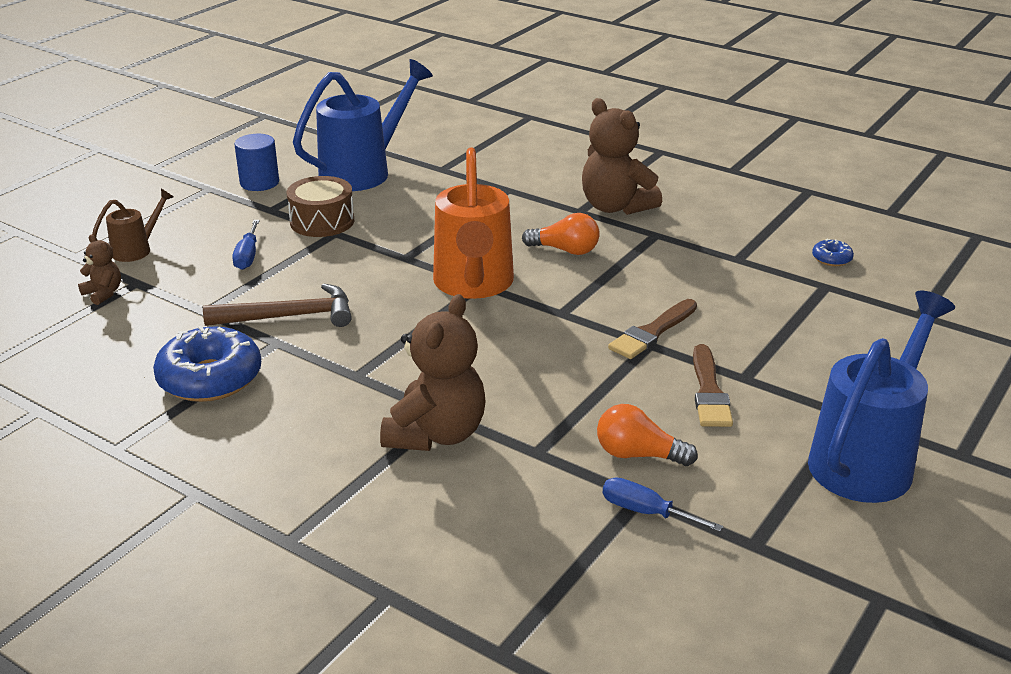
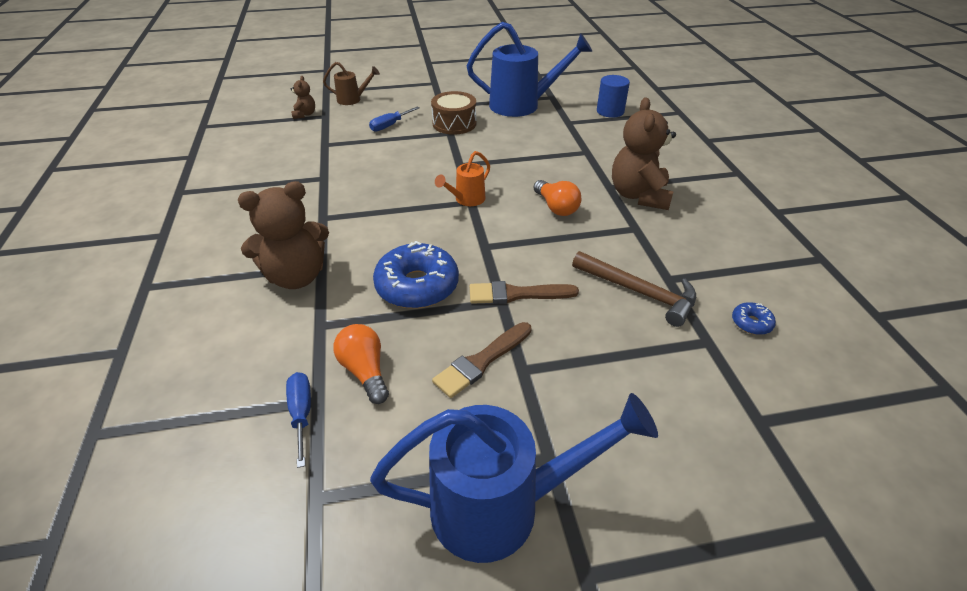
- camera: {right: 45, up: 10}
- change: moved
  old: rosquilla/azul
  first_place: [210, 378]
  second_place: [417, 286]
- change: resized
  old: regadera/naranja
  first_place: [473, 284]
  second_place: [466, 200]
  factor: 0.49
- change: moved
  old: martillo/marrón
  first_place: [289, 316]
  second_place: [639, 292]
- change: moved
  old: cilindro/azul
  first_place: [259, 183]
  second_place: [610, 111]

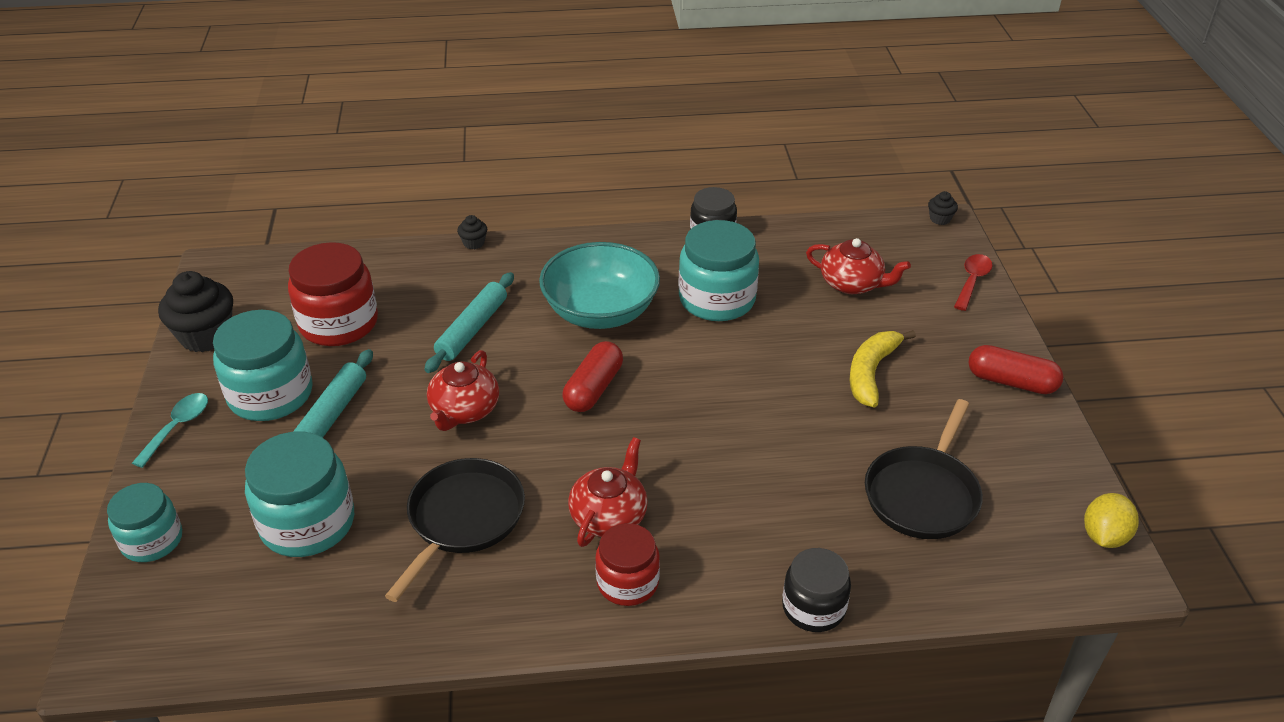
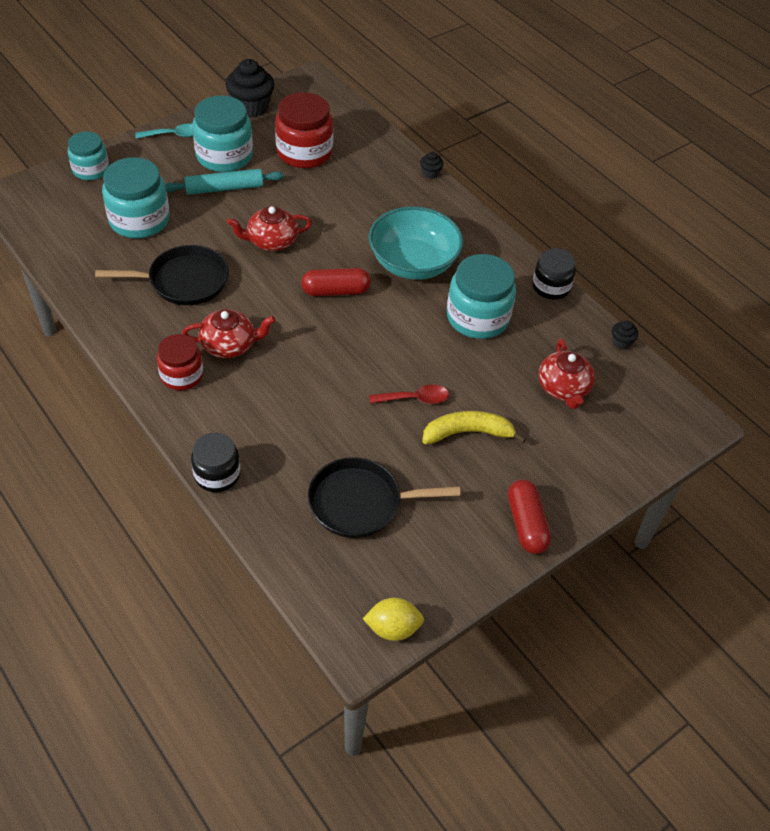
- camera: {right: 55, up: 10}
- change: moved
  old: cuchara/rojo
  first_place: [972, 281]
  second_place: [414, 399]
- change: moved
  old: magdalena/negro
  first_place: [940, 219]
  second_place: [621, 342]
- change: removed
  old: rodillo/turquesa
  first_place: [472, 329]

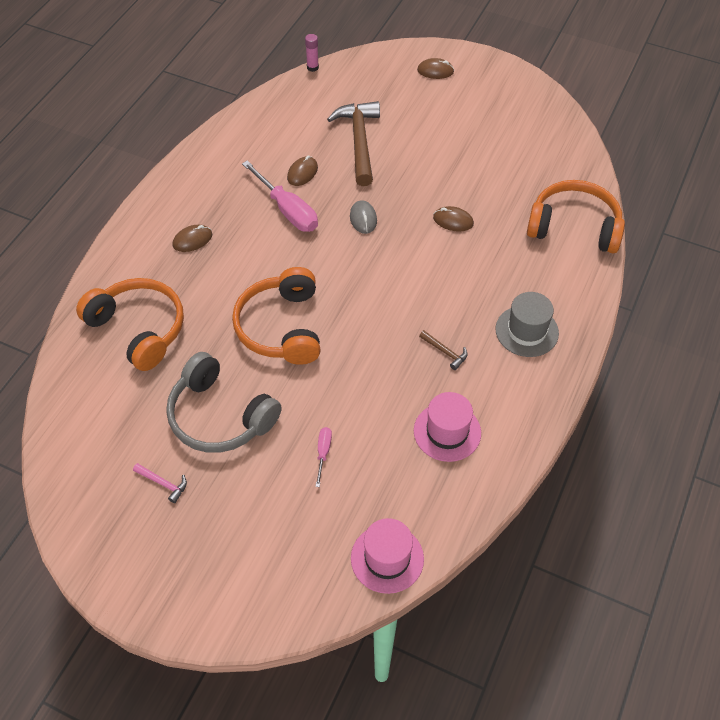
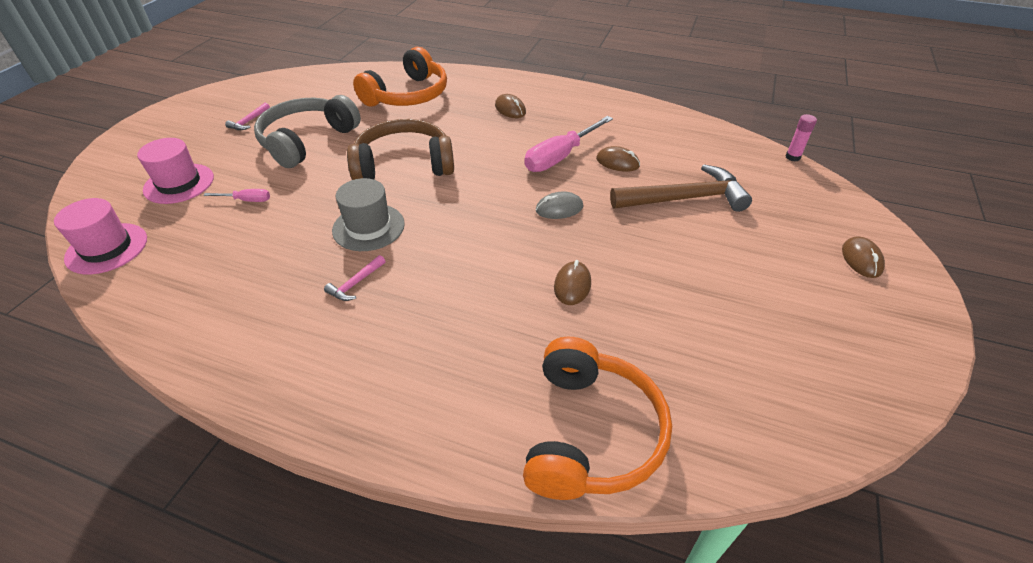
- camera: {right: 85, up: -10}
- change: moved
  old: sombrero/rosa
  first_place: [447, 432]
  second_place: [179, 183]
- change: recoloured
  old: martillo/marrón
  new: martillo/rosa
  first_place: [445, 352]
  second_place: [355, 283]
- change: moved
  old: sombrero/gris
  first_place: [527, 331]
  second_place: [368, 227]
- change: recoloured
  old: auriculares/naranja
  new: auriculares/marrón
  first_place: [282, 327]
  second_place: [404, 165]

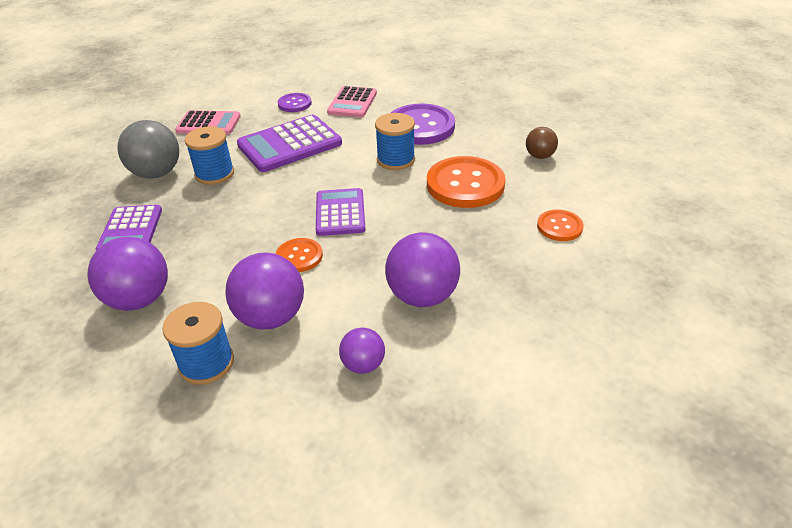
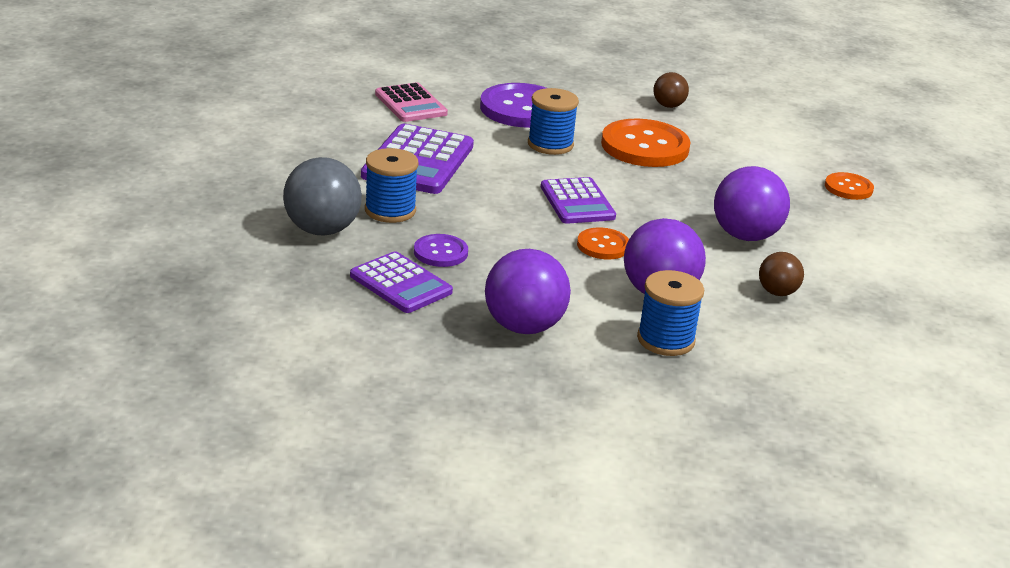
- camera: {right: -45, up: -10}
- change: moved
  old: botón/morado
  first_place: [294, 104]
  second_place: [440, 252]
- change: turned
  old: calculadora/morado
  first_place: [340, 213]
  second_place: [577, 202]
  degrees: -150
- change: recoloured
  old: pelota/morado
  new: pelota/marrón
  first_place: [363, 365]
  second_place: [777, 292]
- change: moved
  old: botón/naranja
  first_place: [559, 227]
  second_place: [848, 188]
- change: removed
  old: calculadora/rosa
  first_place: [209, 124]

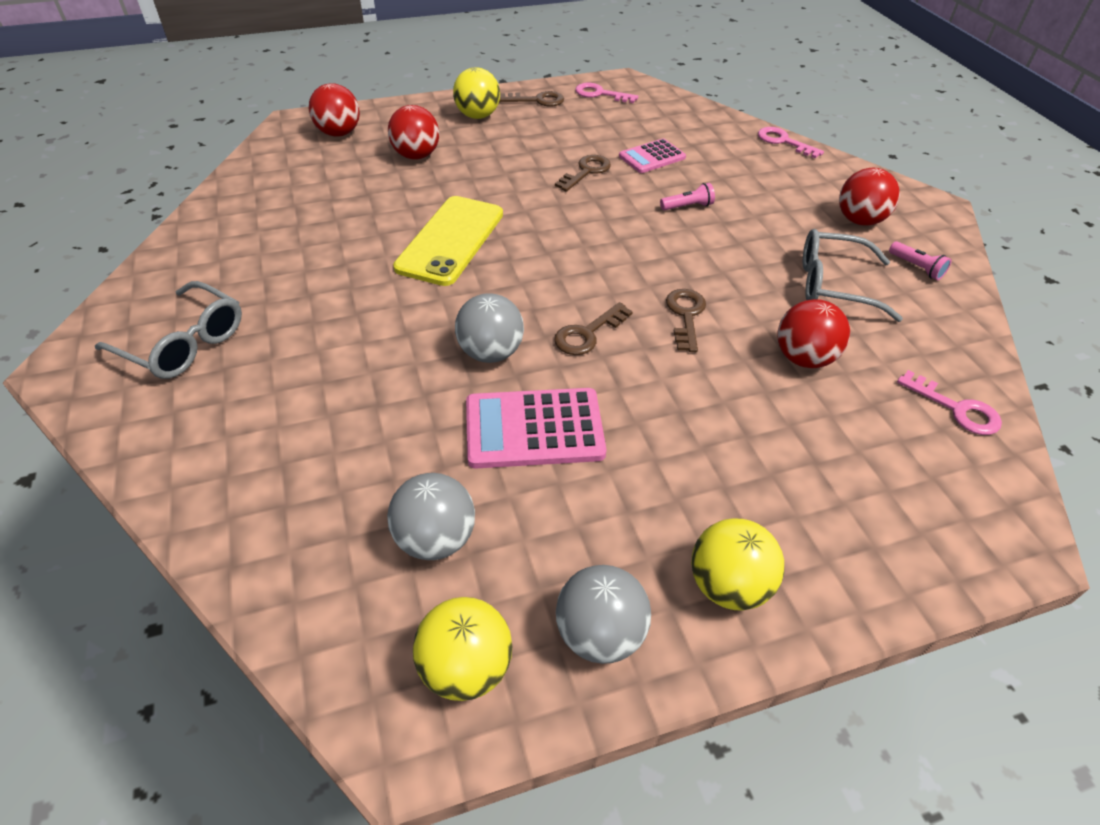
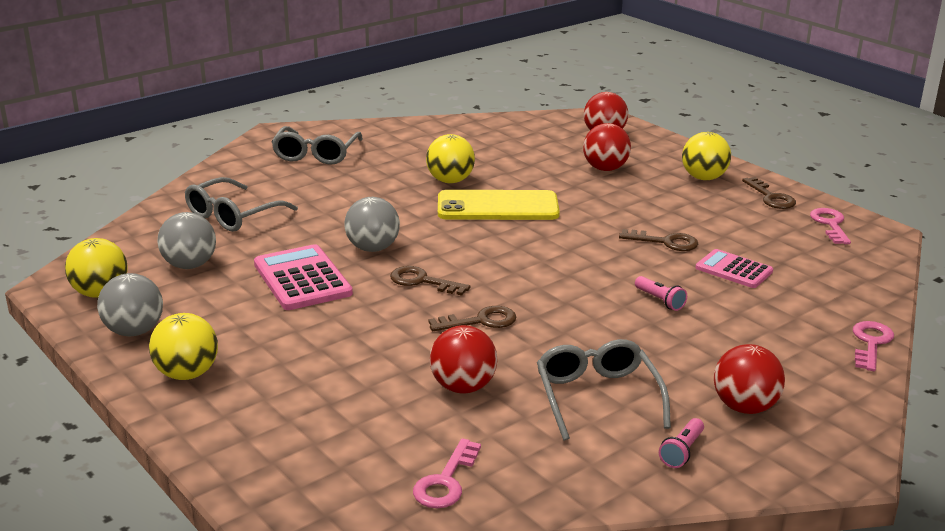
- camera: {right: 70, up: -20}
- change: added
  new: gafas/gris
  second_place: [232, 216]
- change: added
  new: pelota/amarillo
  second_place: [450, 181]

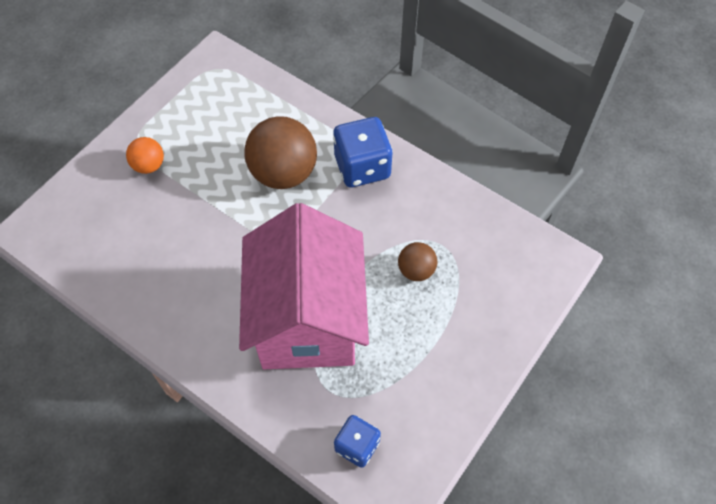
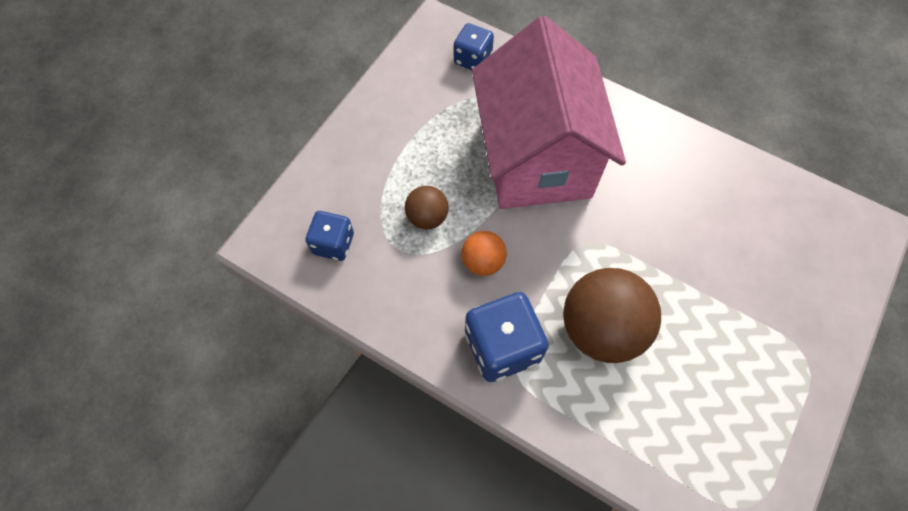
- camera: {right: 175, up: 5}
- change: added
  new: dado/azul
  second_place: [333, 244]
- change: moved
  old: pelota/naranja
  first_place: [149, 165]
  second_place: [483, 262]

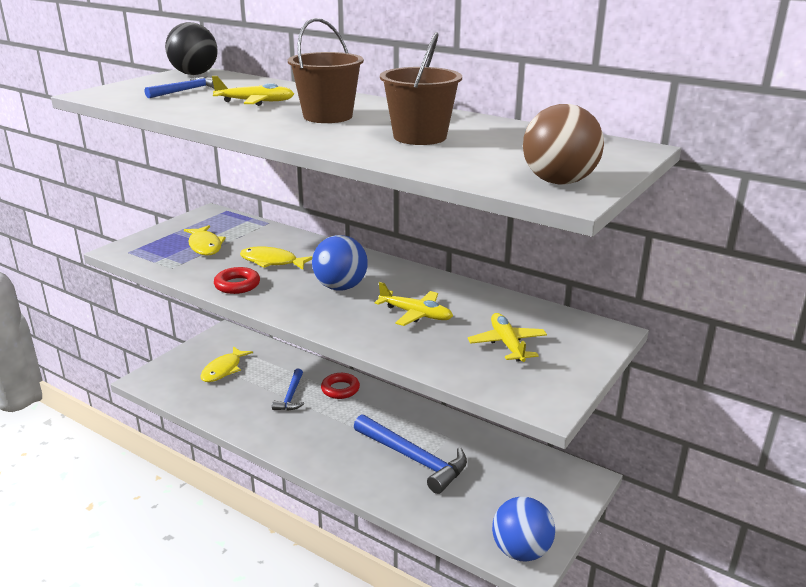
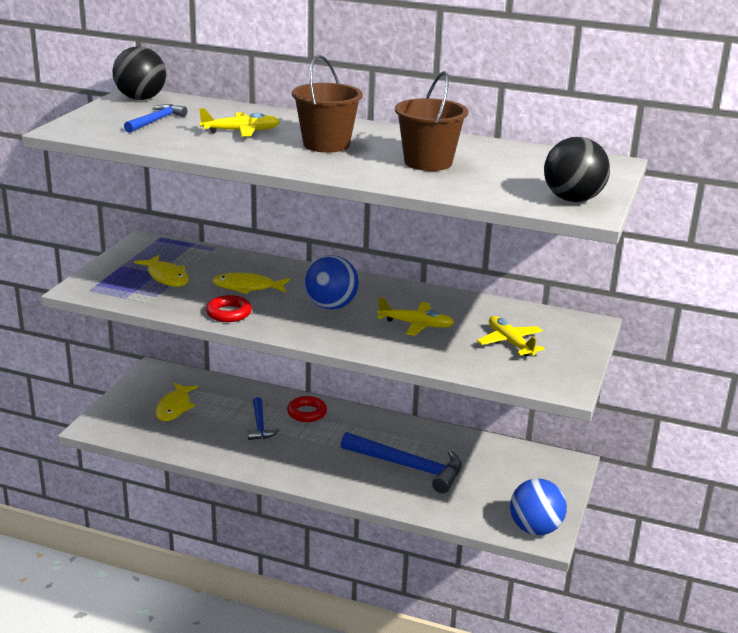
- camera: {right: -15, up: 0}
- change: recoloured
  old: pelota/marrón
  new: pelota/negro
  first_place: [559, 182]
  second_place: [573, 199]

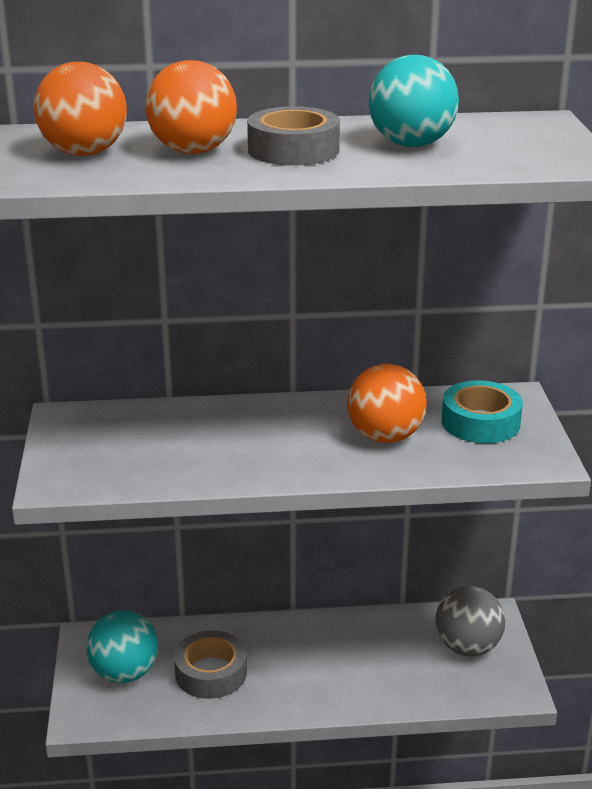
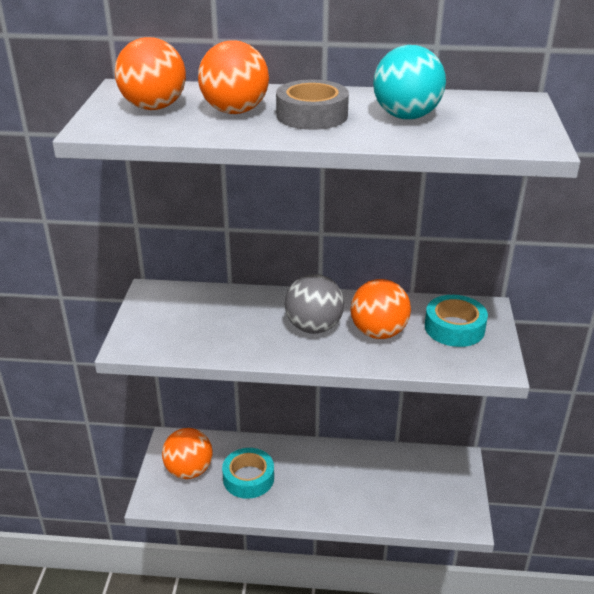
- camera: {right: 10, up: 5}
- change: recoloured
  old: pelota/turquesa
  new: pelota/naranja
  first_place: [124, 673]
  second_place: [189, 470]
- change: recoloured
  old: cinta adhesiva/gris
  new: cinta adhesiva/turquesa
  first_place: [211, 673]
  second_place: [248, 478]
- change: moved
  old: pelota/gris
  first_place: [467, 647]
  second_place: [314, 327]

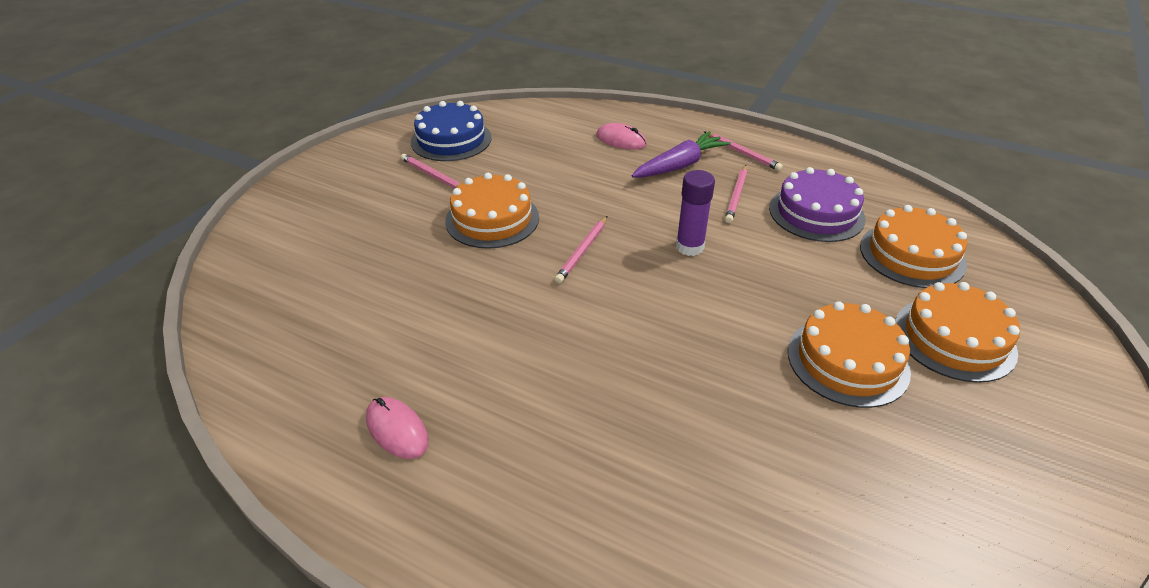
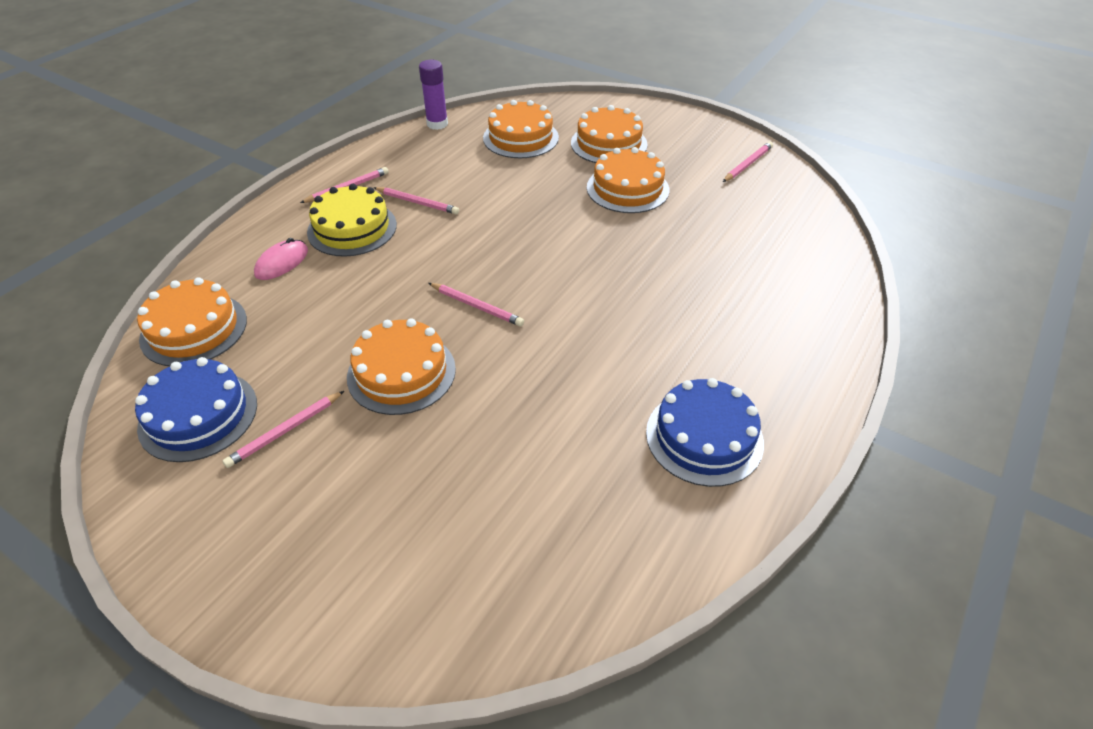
- camera: {right: -85, up: 5}
- change: added
  new: tarta/naranja
  second_place: [194, 329]
- change: replaced
  old: zanahoria/morado
  new: tarta/amarillo
  first_place: [679, 165]
  second_place: [352, 228]
- change: moved
  old: barra de pegamento/morado
  first_place: [689, 247]
  second_place: [437, 124]
- change: replaced
  old: ratón/rosa
  new: tarta/azul
  first_place: [397, 430]
  second_place: [704, 437]
- change: added
  new: lápiz/rosa
  second_place: [747, 164]
- change: removed
  old: tarta/morado
  first_place: [816, 213]

